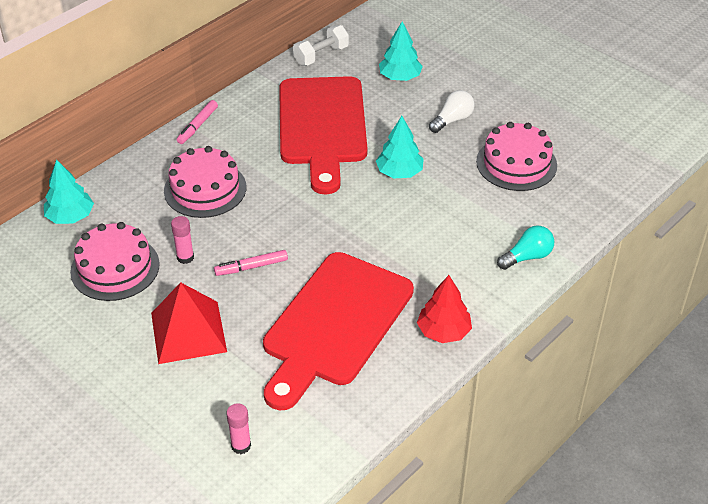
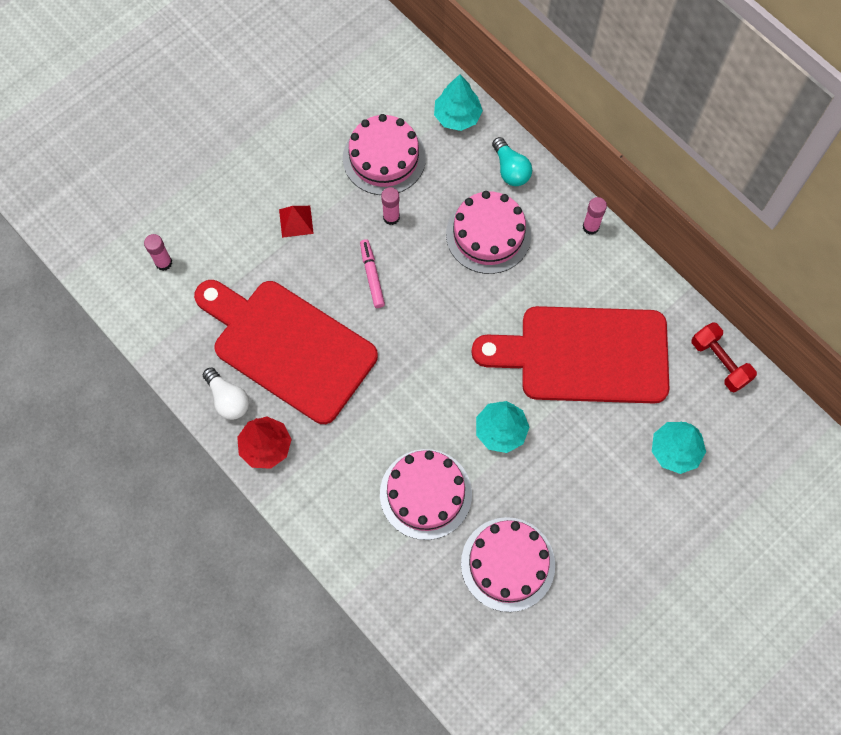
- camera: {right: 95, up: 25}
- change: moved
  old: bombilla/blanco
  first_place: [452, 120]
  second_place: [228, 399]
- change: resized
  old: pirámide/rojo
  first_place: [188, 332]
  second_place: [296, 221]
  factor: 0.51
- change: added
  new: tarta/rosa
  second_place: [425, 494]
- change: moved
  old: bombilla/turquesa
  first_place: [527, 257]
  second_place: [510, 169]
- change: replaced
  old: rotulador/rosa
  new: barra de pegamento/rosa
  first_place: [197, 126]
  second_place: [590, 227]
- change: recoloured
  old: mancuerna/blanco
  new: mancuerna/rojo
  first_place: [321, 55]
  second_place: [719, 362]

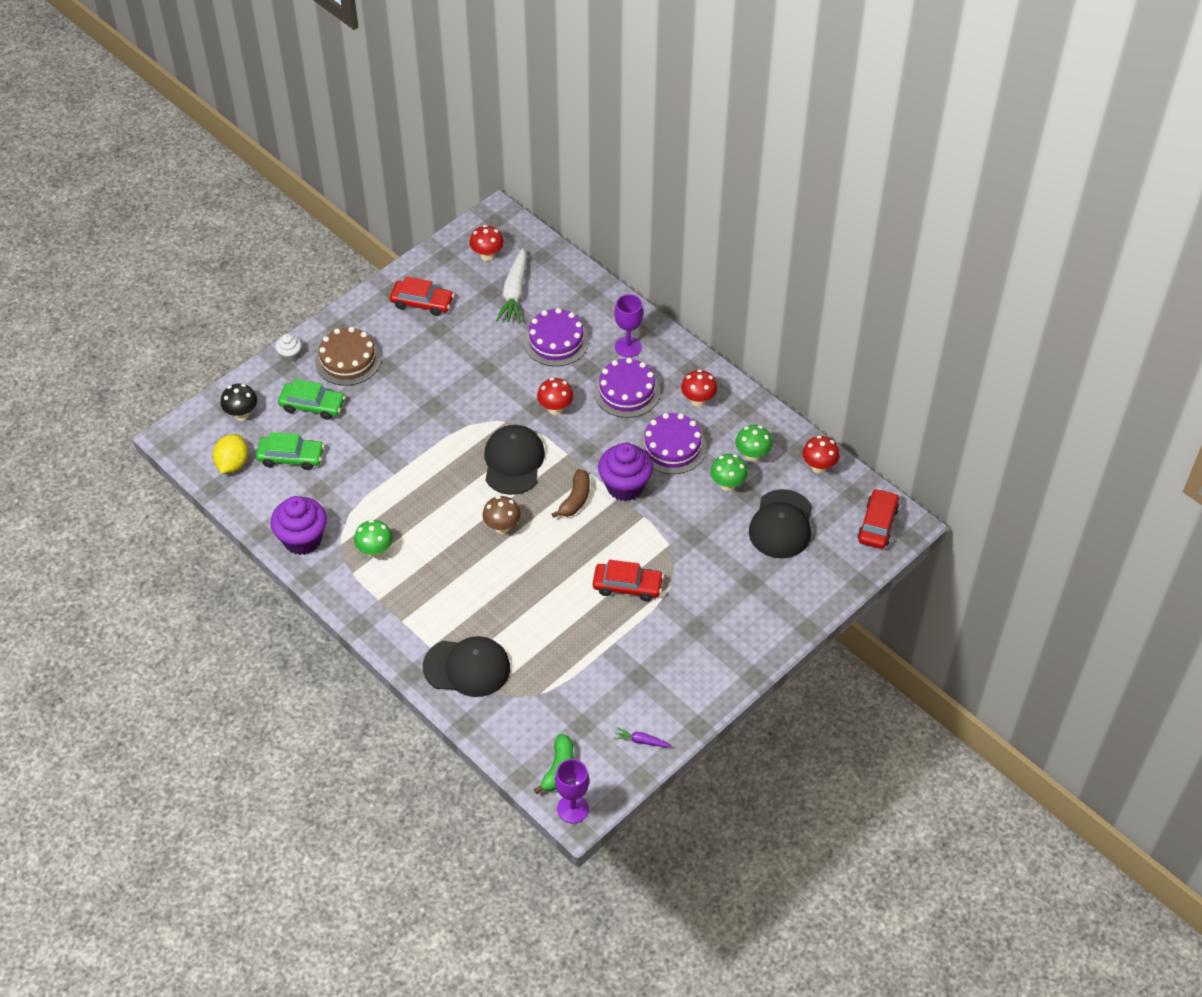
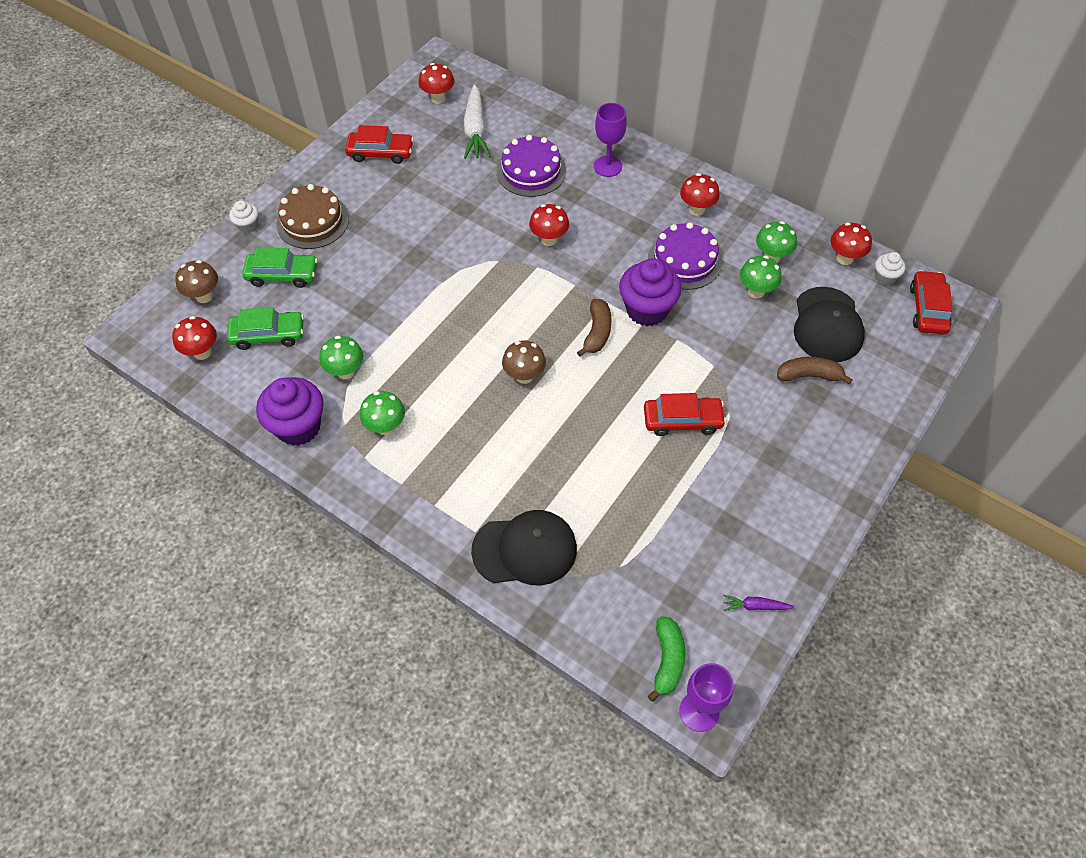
- camera: {right: -10, up: 5}
- change: replaced
  old: limón/amarillo
  new: seta/rojo
  first_place: [232, 464]
  second_place: [202, 352]
- change: recoloured
  old: seta/negro
  new: seta/marrón
  first_place: [242, 414]
  second_place: [204, 296]
- change: added
  new: seta/verde
  second_place: [346, 371]
- change: added
  new: plátano/marrón
  second_place: [809, 375]
- change: added
  new: magdalena/blanco
  second_place: [885, 277]
- change: removed
  old: gorra/negro
  first_place: [513, 461]
- change: removed
  old: tarta/morado
  first_place: [626, 391]

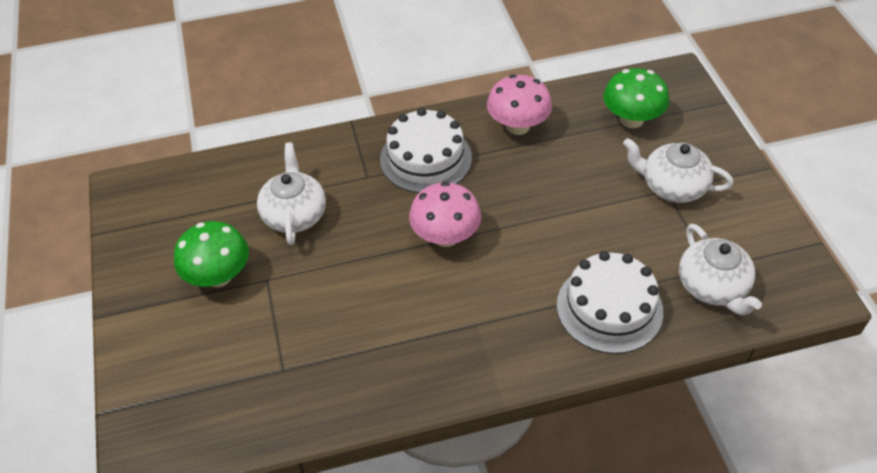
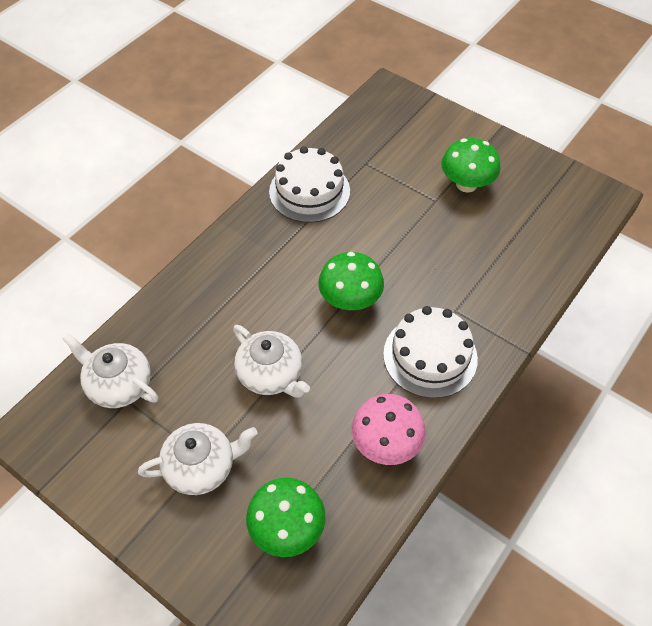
- camera: {right: 140, up: 5}
- change: moved
  old: tetera/blanco
  first_place: [294, 214]
  second_place: [271, 374]
- change: moved
  old: tarta/blanco
  first_place: [609, 308]
  second_place: [309, 191]
- change: recoloured
  old: seta/rosa
  new: seta/verde
  first_place: [445, 236]
  second_place: [350, 300]

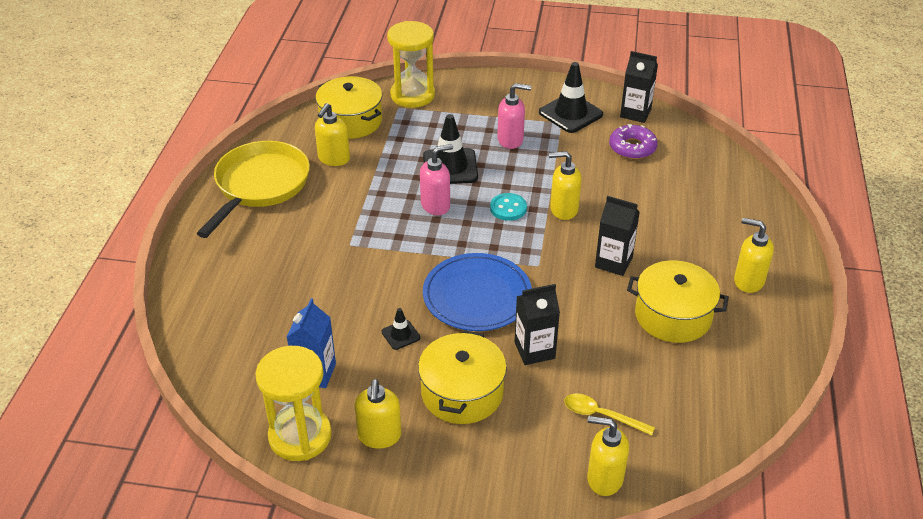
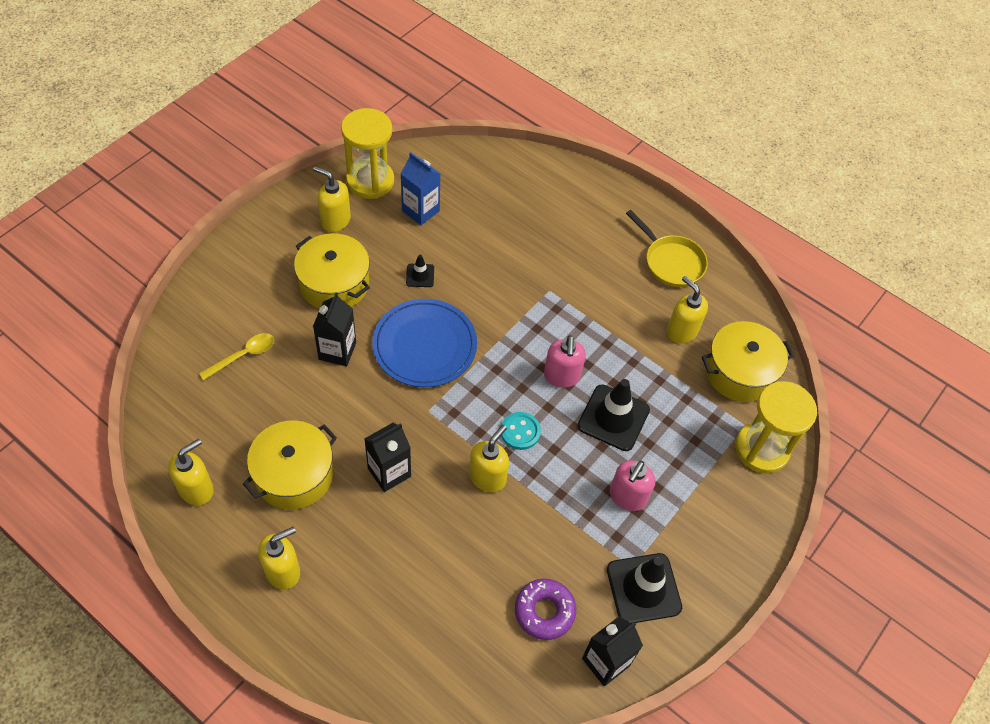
- camera: {right: 115, up: 15}
- change: moved
  old: dispensador de jabón/amarillo
  first_place: [604, 479]
  second_place: [196, 489]
- change: resized
  old: sartén/amarillo
  first_place: [260, 186]
  second_place: [671, 262]
  factor: 0.65

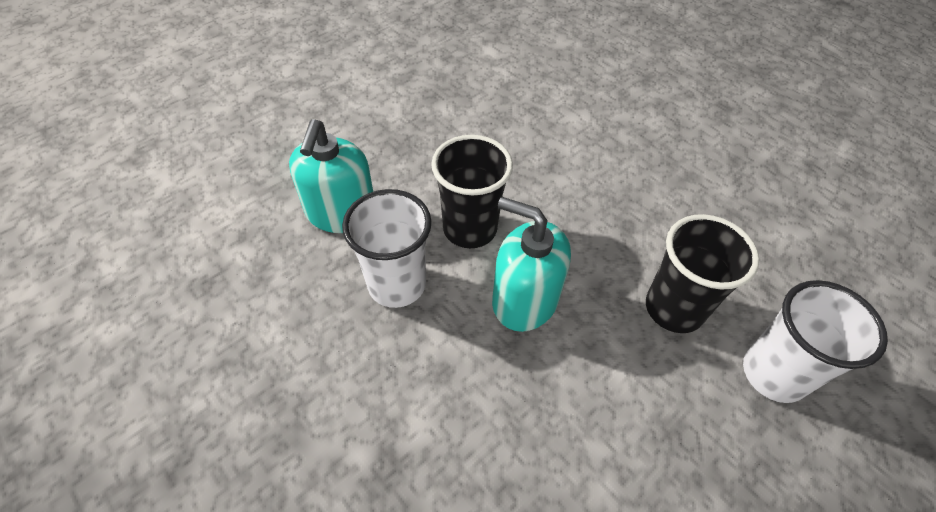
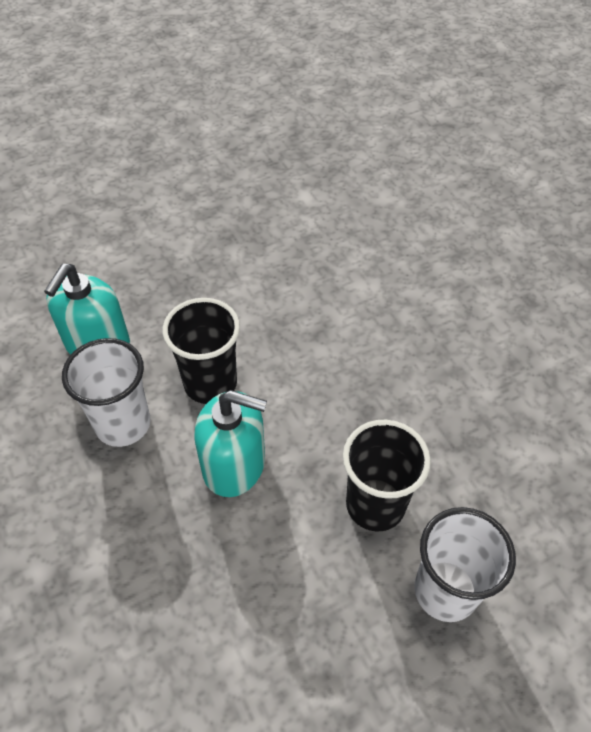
- camera: {right: 15, up: 0}
- change: turned
  old: dispensador de jabón/turquesa
  first_place: [524, 300]
  second_place: [234, 464]
  degrees: 150

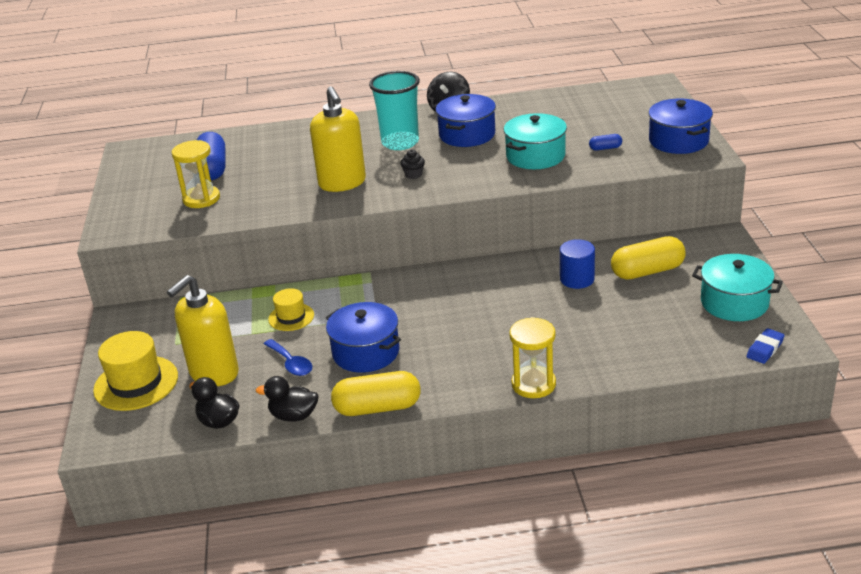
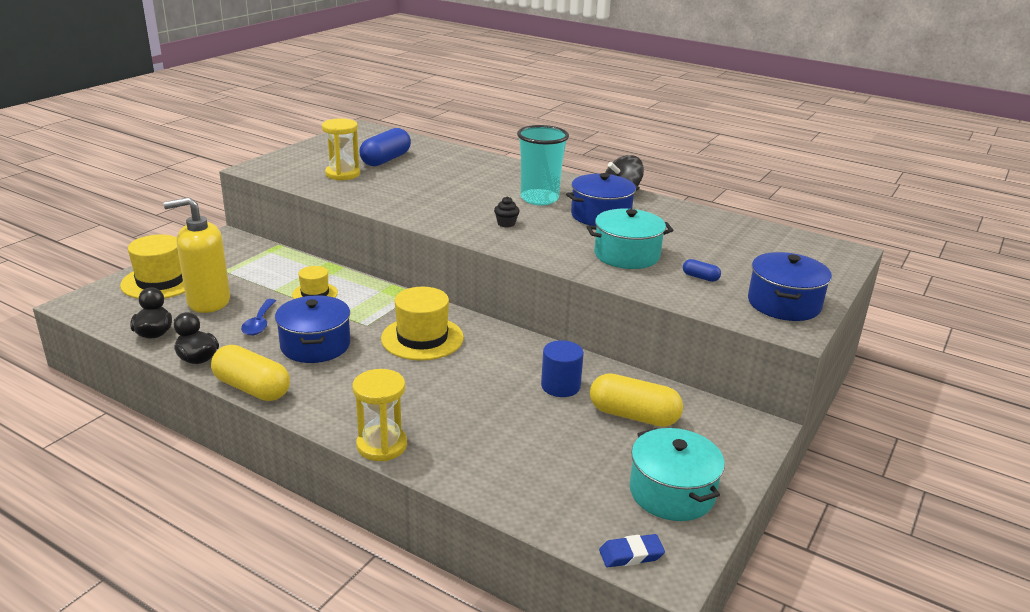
- camera: {right: 35, up: -5}
- change: added
  new: sombrero/amarillo
  second_place: [422, 338]
- change: removed
  old: dispensador de jabón/amarillo
  first_place: [342, 183]

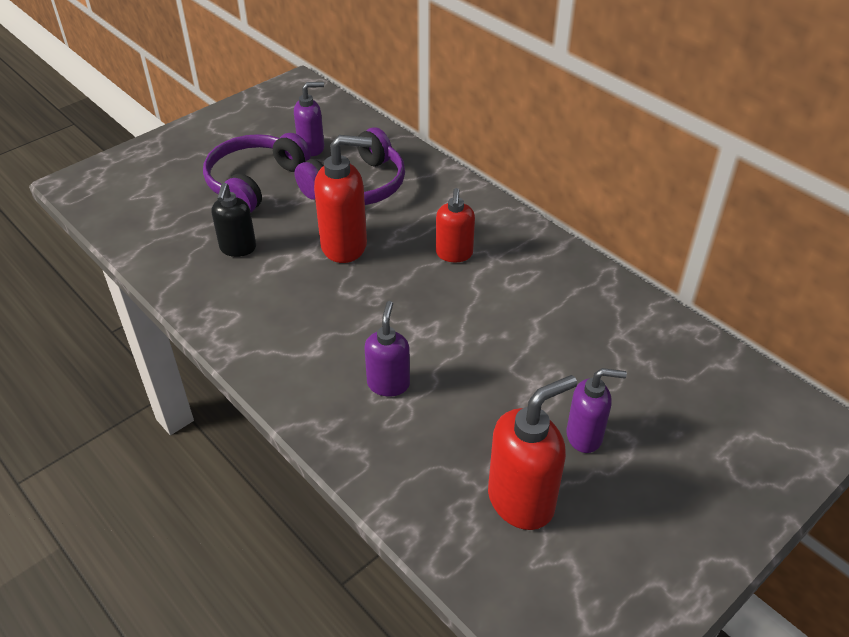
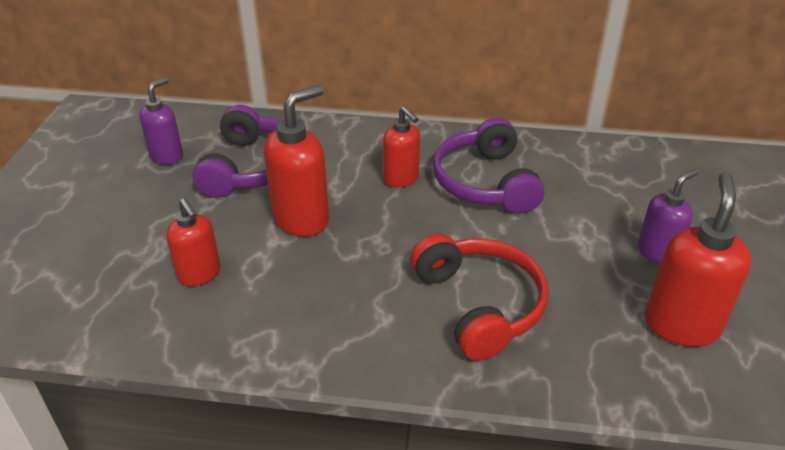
- camera: {right: -40, up: -5}
- change: recoloured
  old: dispensador de jabón/negro
  new: dispensador de jabón/rojo
  first_place: [238, 248]
  second_place: [200, 274]
- change: replaced
  old: dispensador de jabón/morado
  new: auriculares/rojo
  first_place: [388, 384]
  second_place: [479, 305]
- change: moved
  old: auriculares/morado
  first_place: [254, 182]
  second_place: [485, 182]

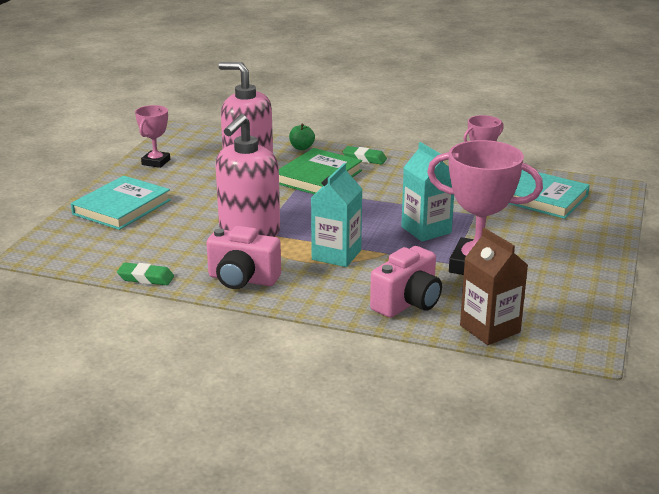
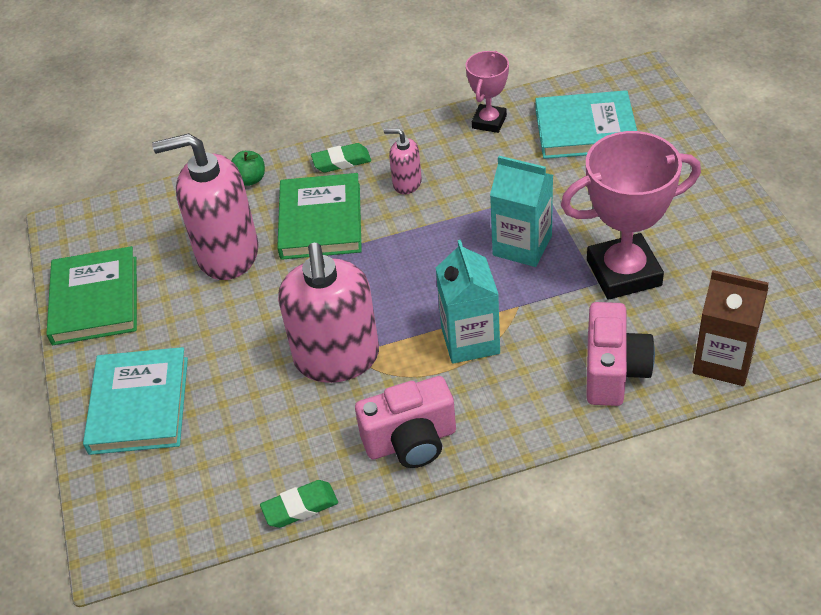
- camera: {right: -30, up: 20}
- change: replaced
  old: trofeo/rosa
  new: libro/verde
  first_place: [156, 162]
  second_place: [95, 300]
- change: added
  new: dispensador de jabón/rosa
  second_place: [407, 183]

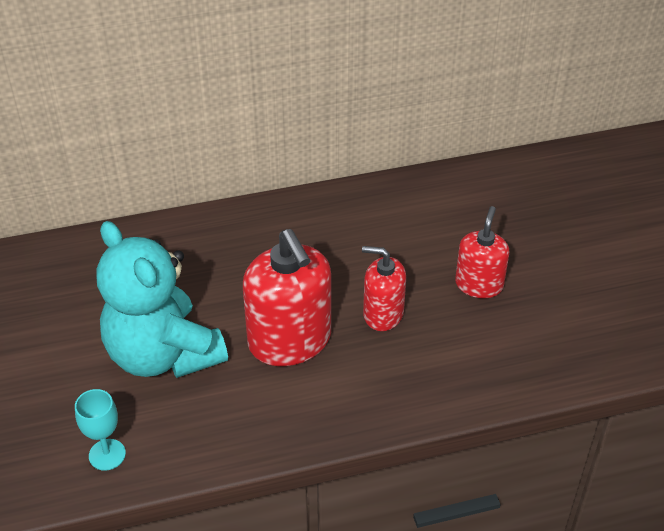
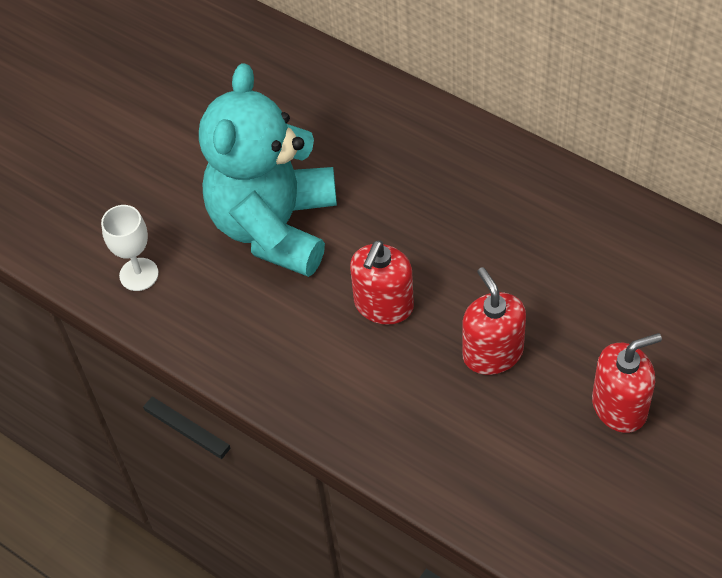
- camera: {right: 55, up: 10}
- change: recoloured
  old: copa/turquesa
  new: copa/blanco
  first_place: [107, 454]
  second_place: [139, 274]
- change: resized
  old: dispensador de jabón/rojo
  first_place: [290, 340]
  second_place: [383, 305]
  factor: 0.59

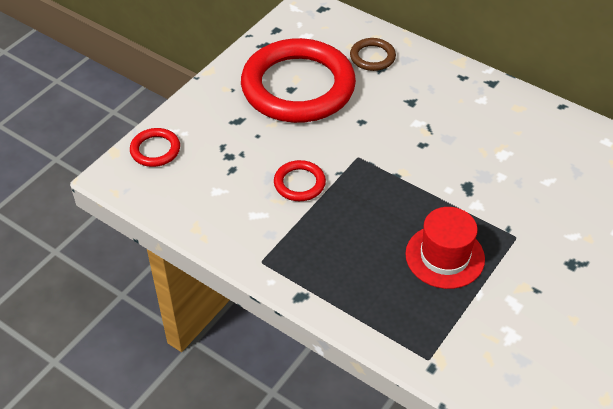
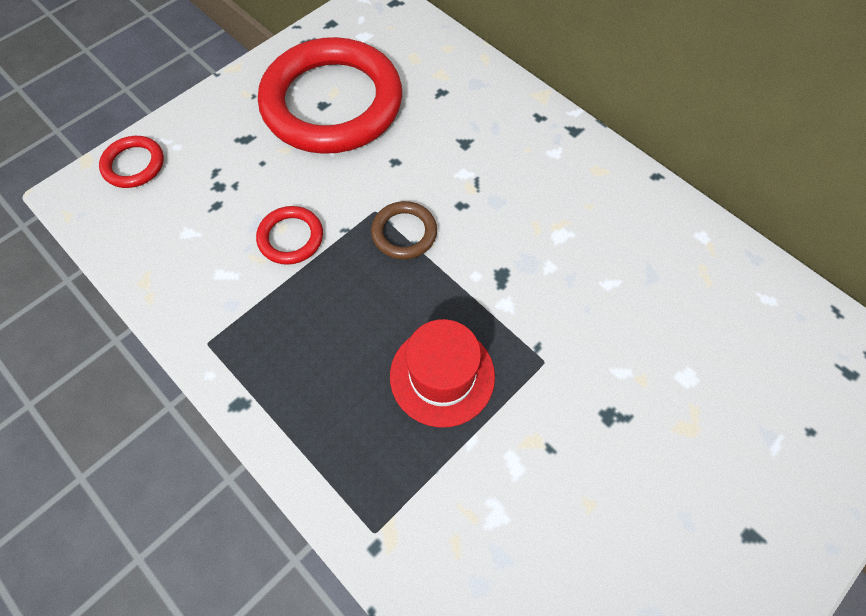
- camera: {right: 10, up: 15}
- change: moved
  old: anillo/marrón
  first_place: [372, 57]
  second_place: [404, 233]

